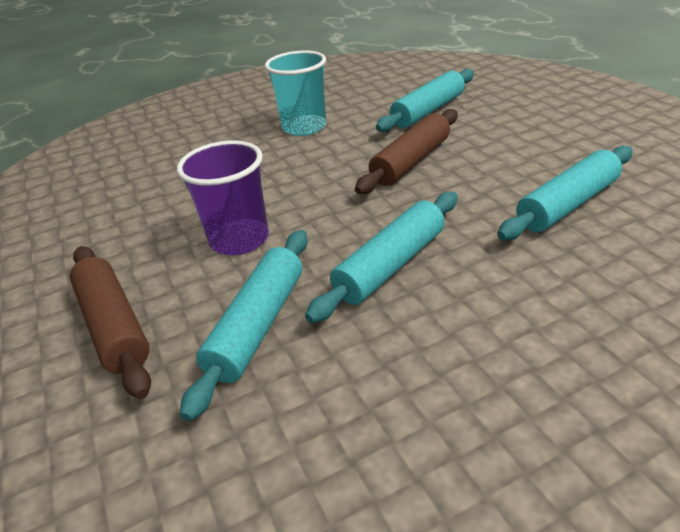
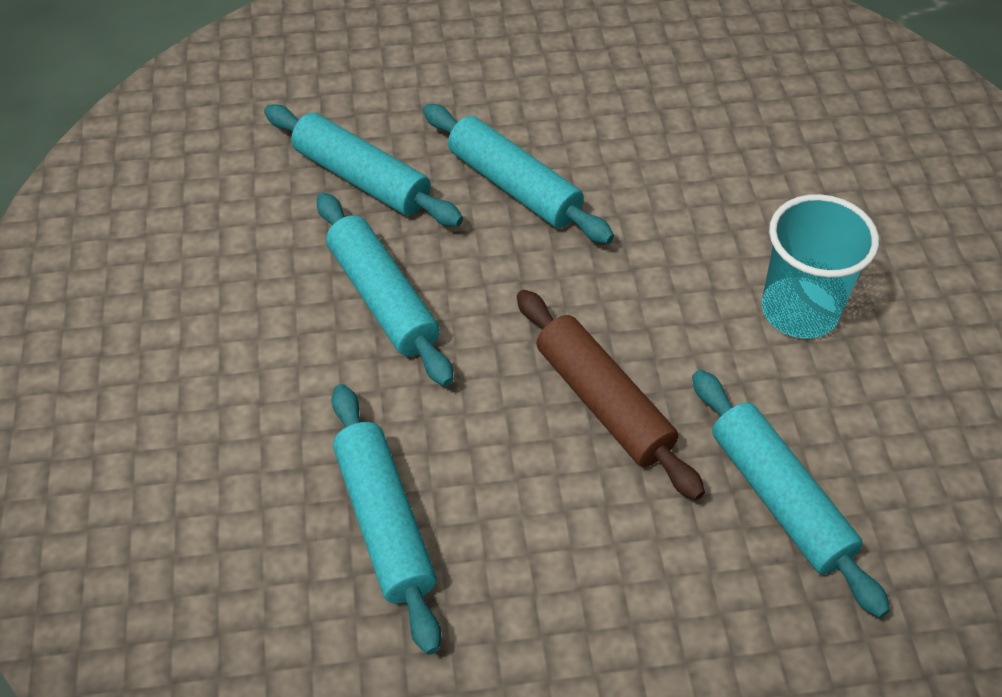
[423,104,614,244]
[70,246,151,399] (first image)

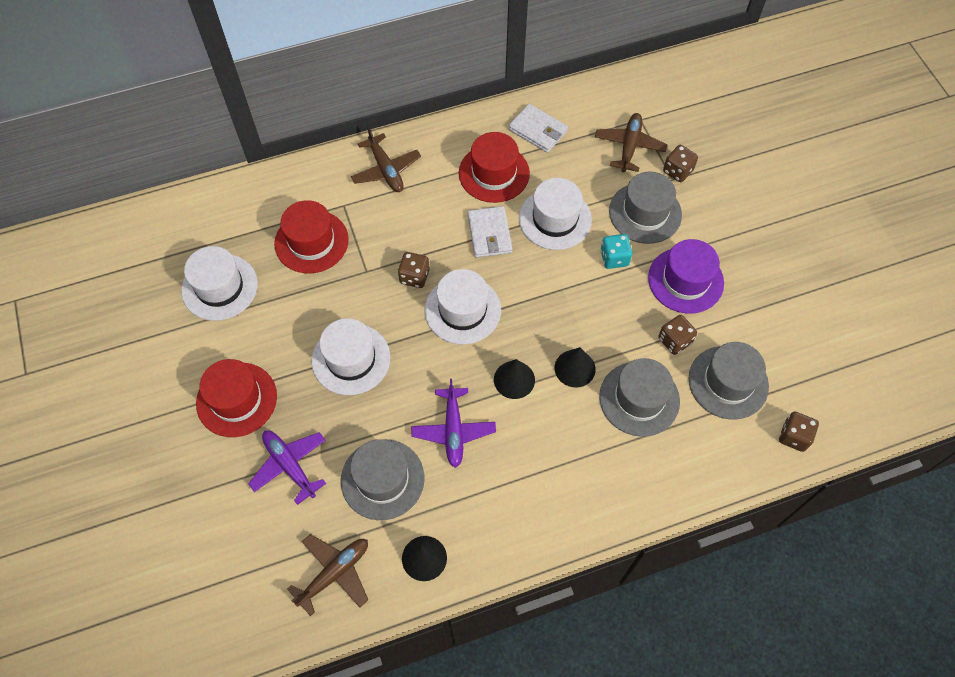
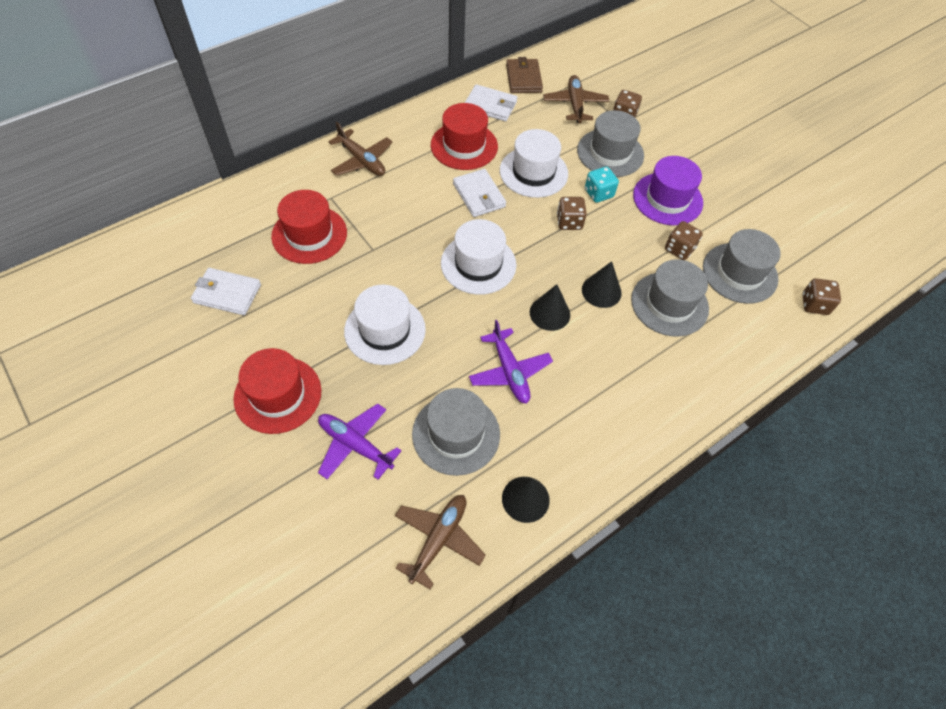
[191,268,261,315]
[557,197,587,230]
[506,57,543,93]

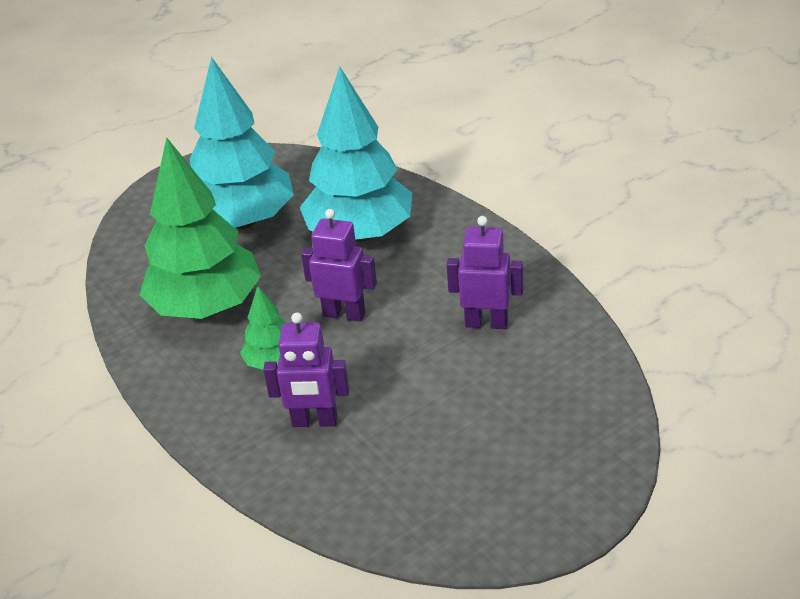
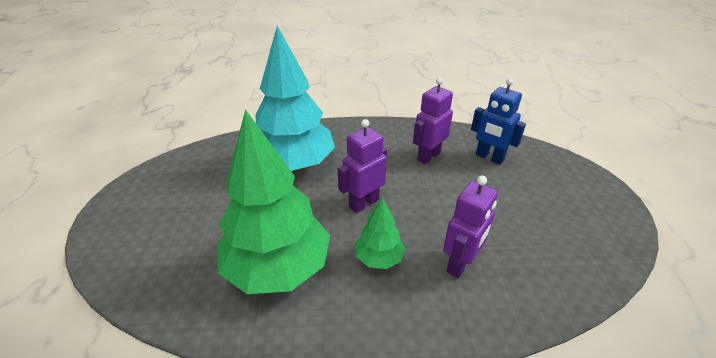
[190,57,294,229] (first image)
[471,78,526,165]

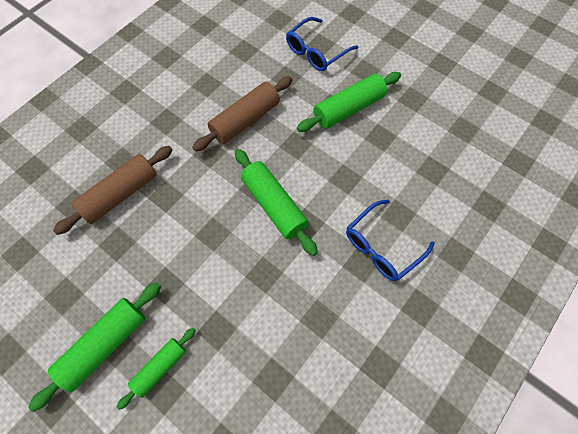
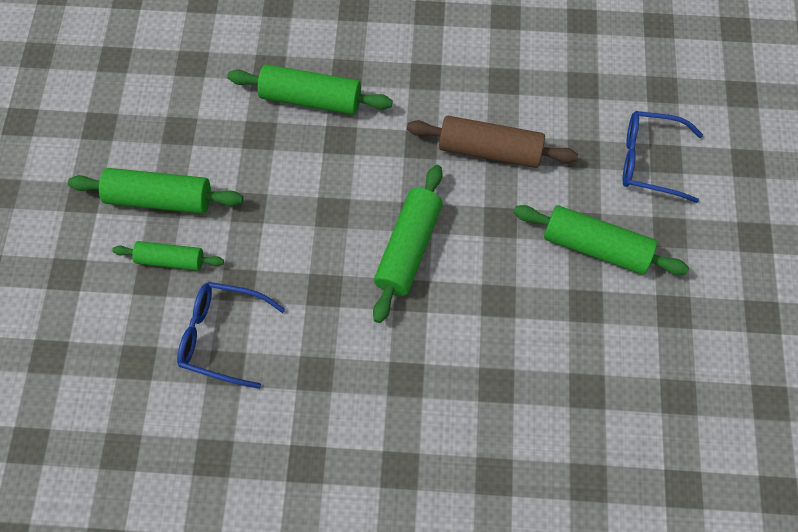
[227,64,393,115]
[177,282,285,389]

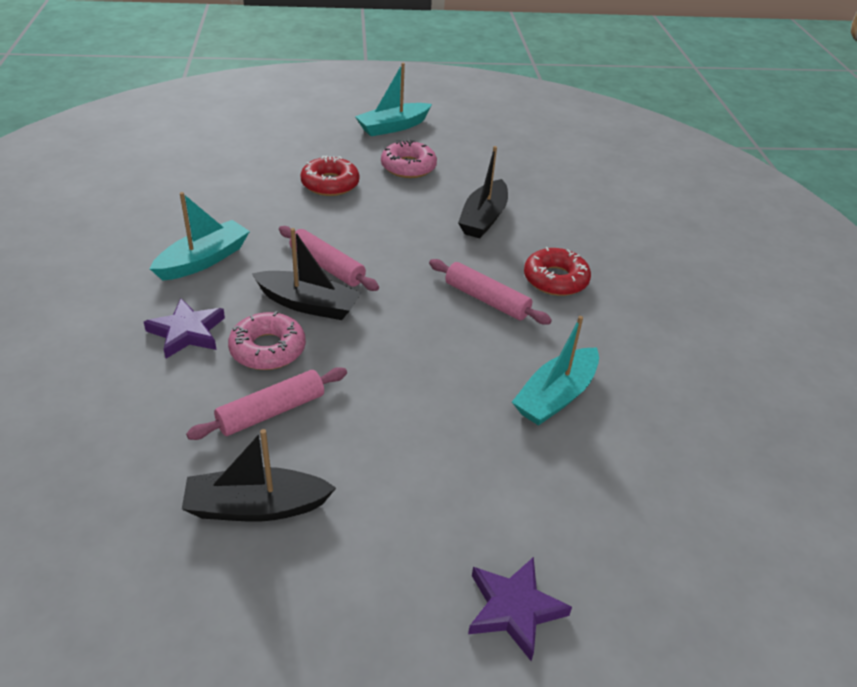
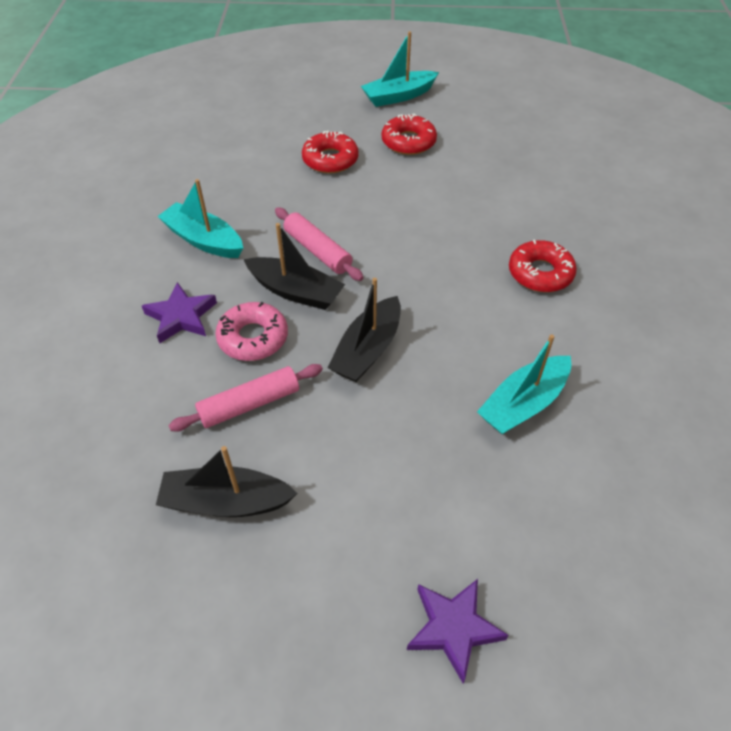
[382,114,437,155]
[327,278,401,382]
[157,179,243,258]
[429,259,552,325] (first image)

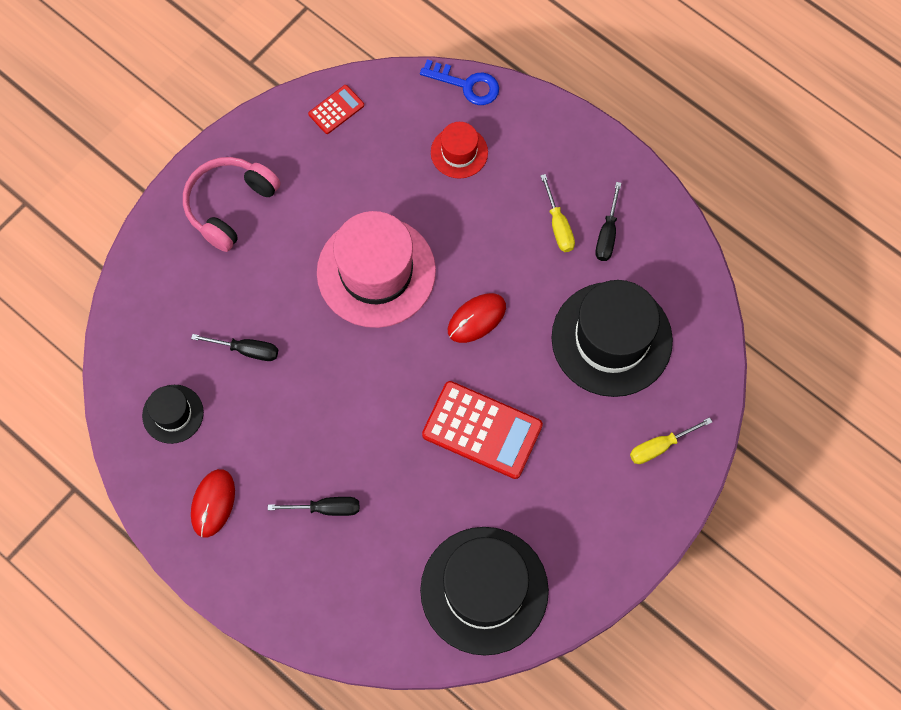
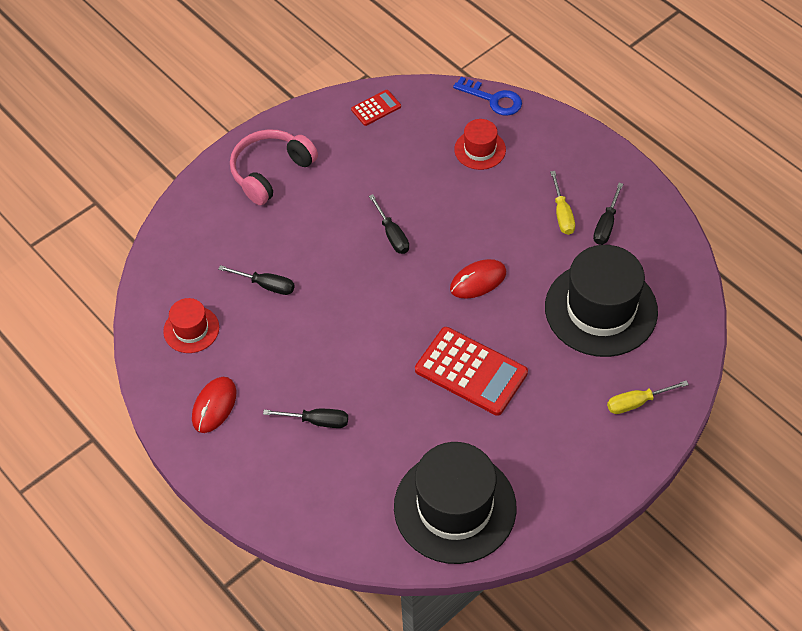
[369,194,409,254]
[163,298,219,353]

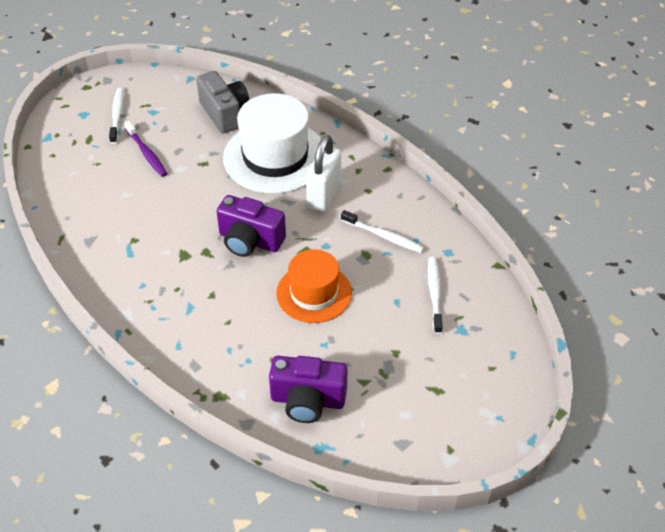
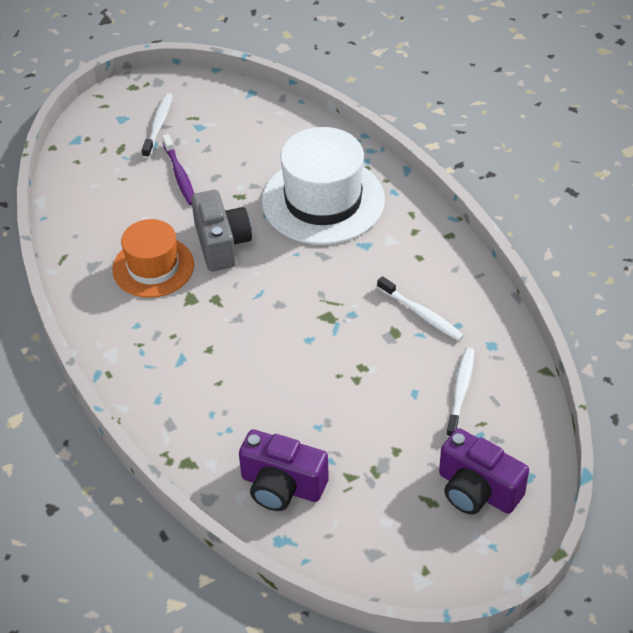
[191,190,252,271]
[306,135,341,212] (first image)
[439,428,529,515]
[112,219,194,298]

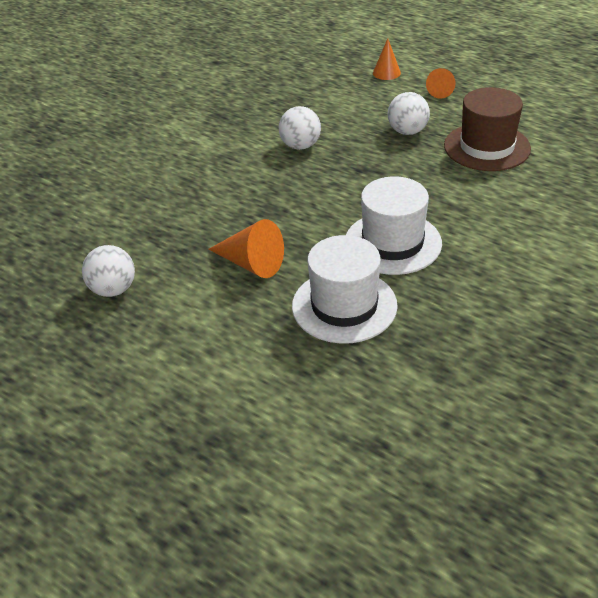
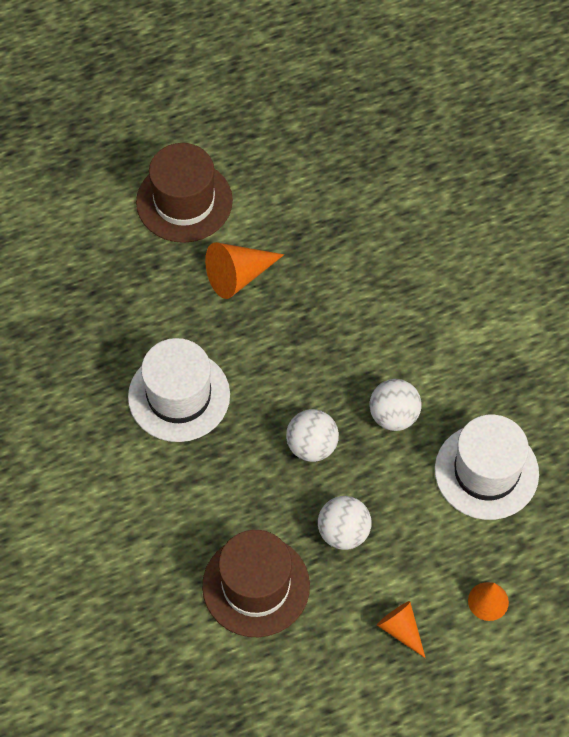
[435,415,539,520]
[286,409,339,462]
[136,143,233,243]

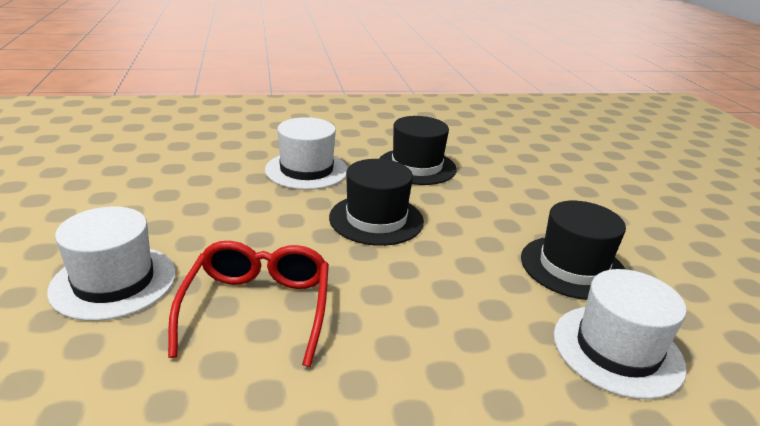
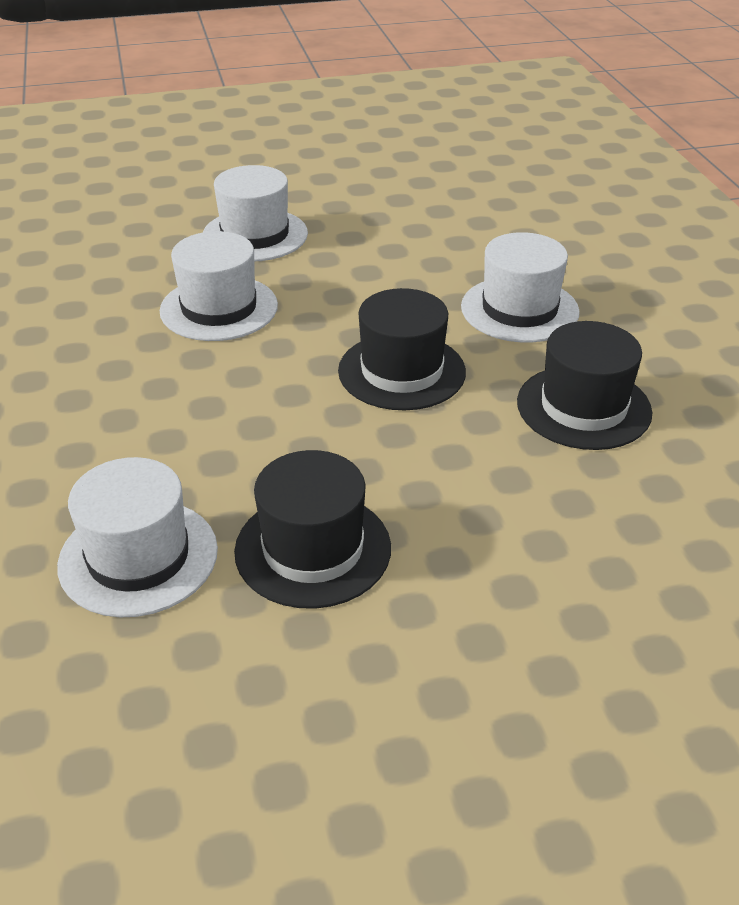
[159,231,278,341]

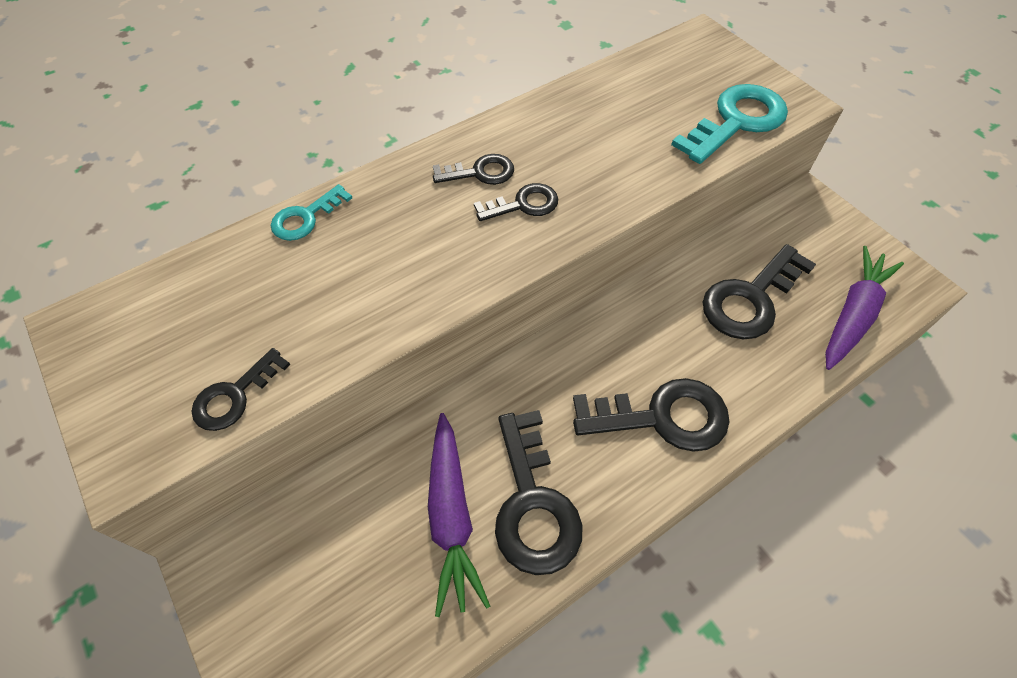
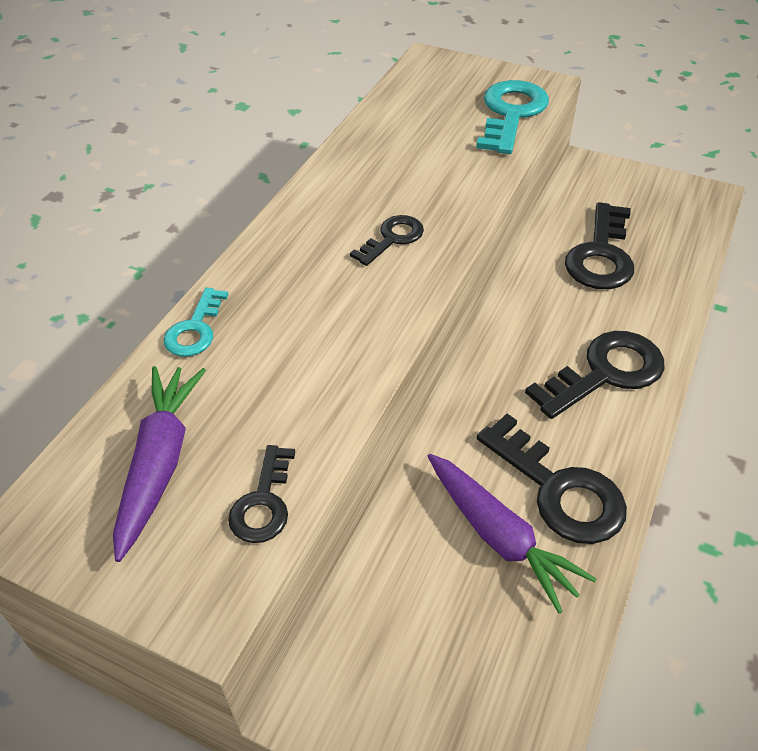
[433,154,514,185] (first image)
[113,366,206,562]

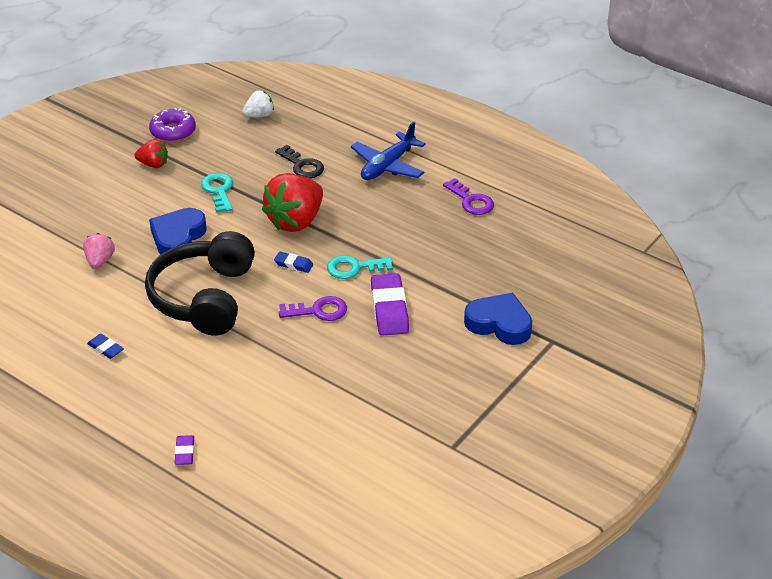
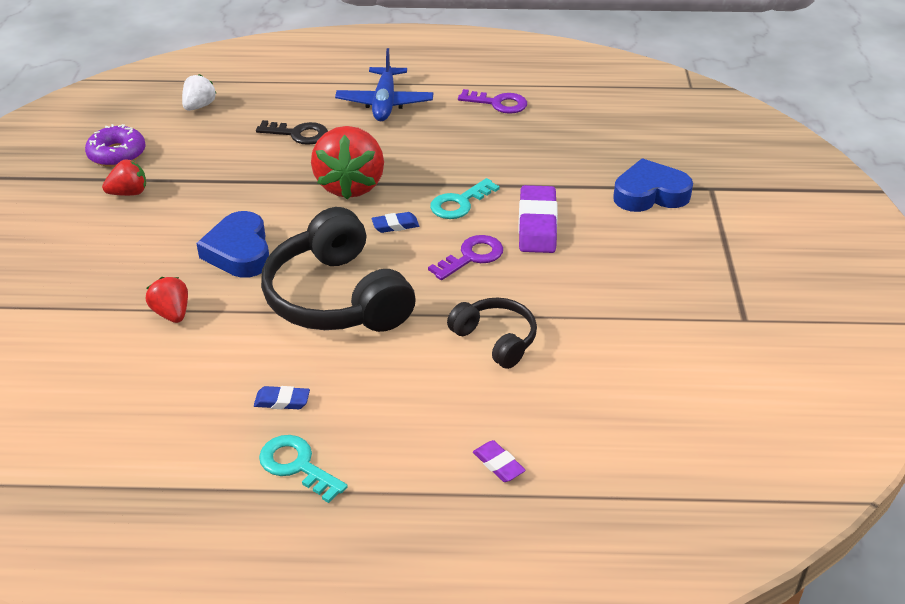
[259,435,348,503]
[146,277,188,323]
[518,185,558,253]
[447,298,537,369]

